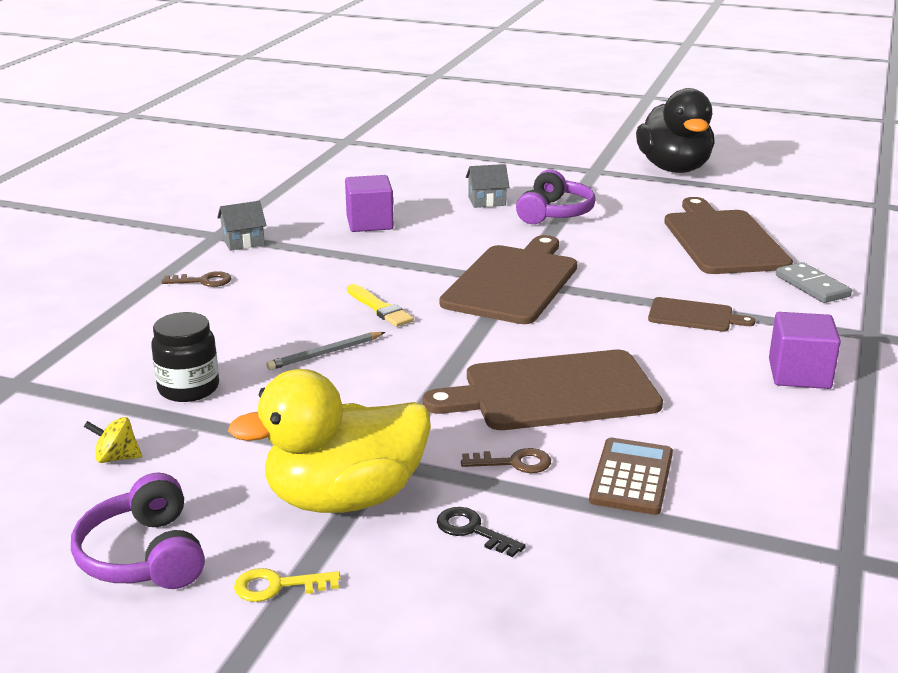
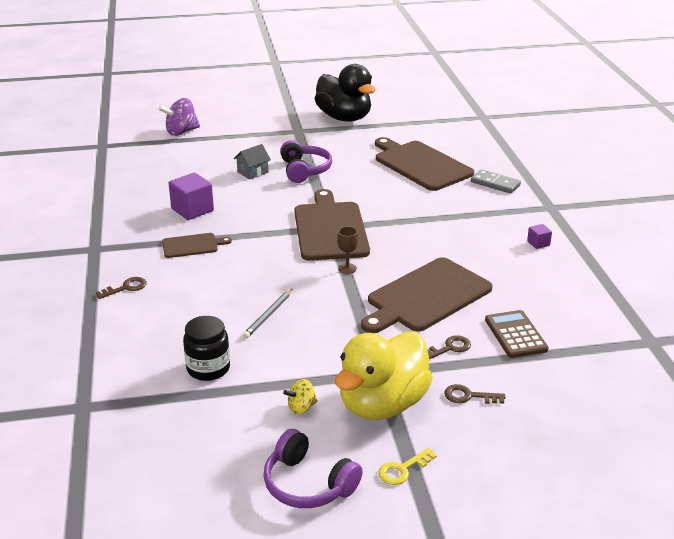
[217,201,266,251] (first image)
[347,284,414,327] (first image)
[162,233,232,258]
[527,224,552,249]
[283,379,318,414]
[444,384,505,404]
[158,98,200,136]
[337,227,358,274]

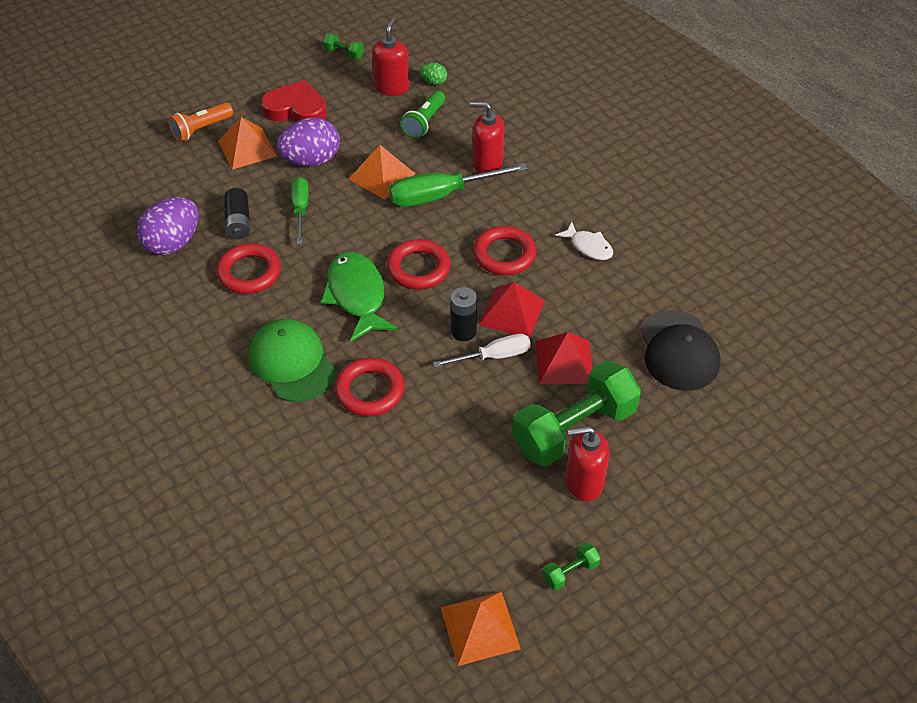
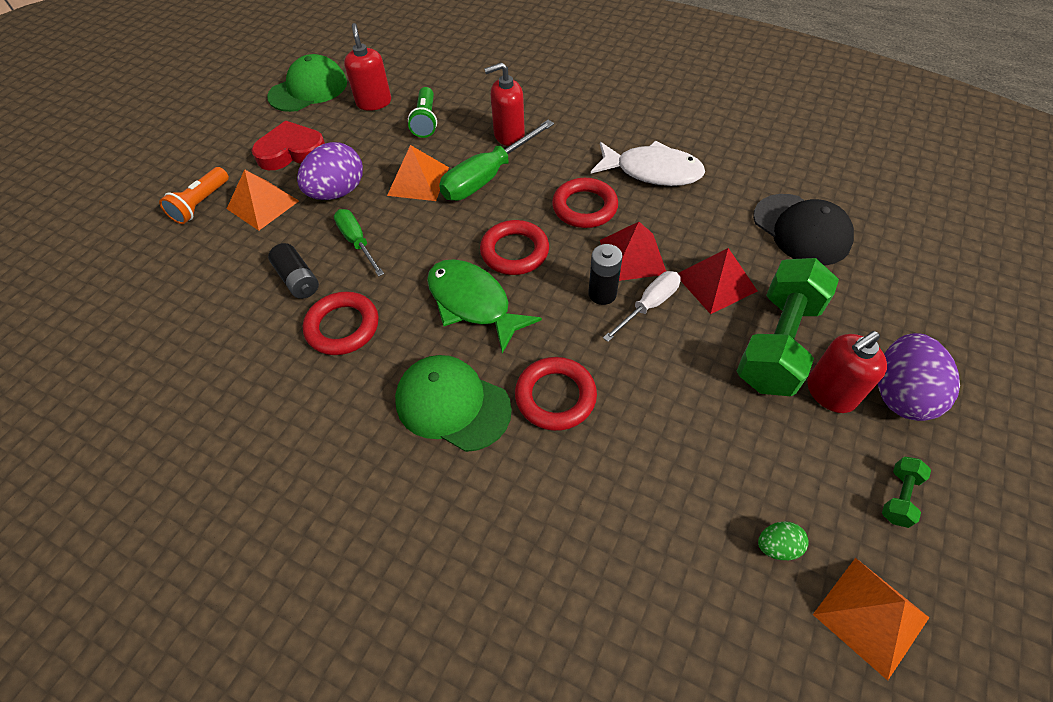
[267,54,347,112]
[758,521,809,560]
[878,333,960,421]
[591,141,705,186]

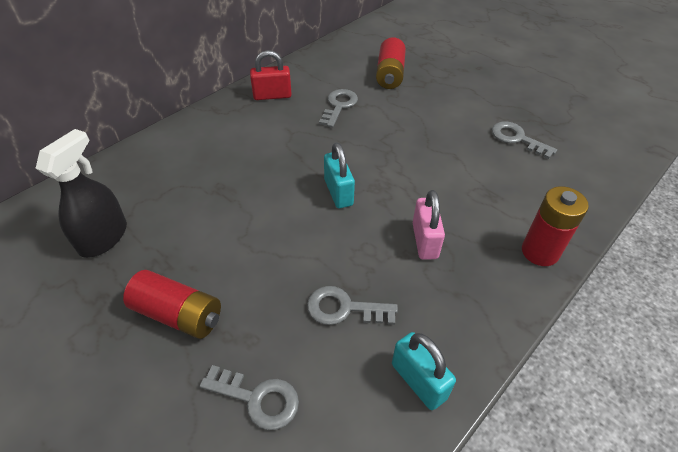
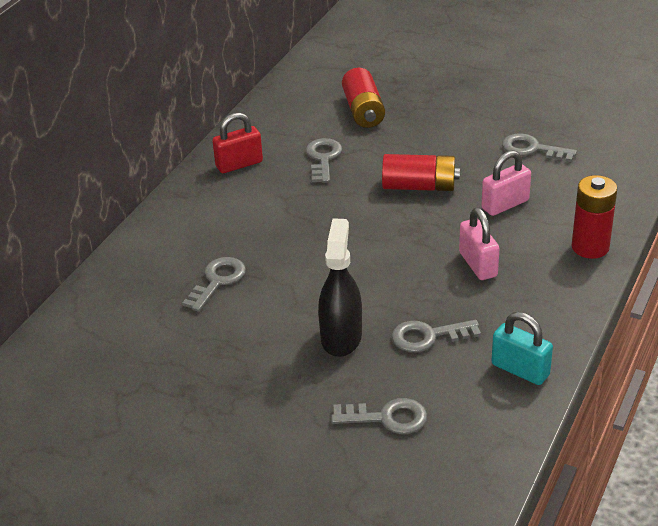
[318,218,362,357]
[324,143,355,208] (first image)
[382,154,460,191]
[481,151,531,216]
[182,257,246,312]

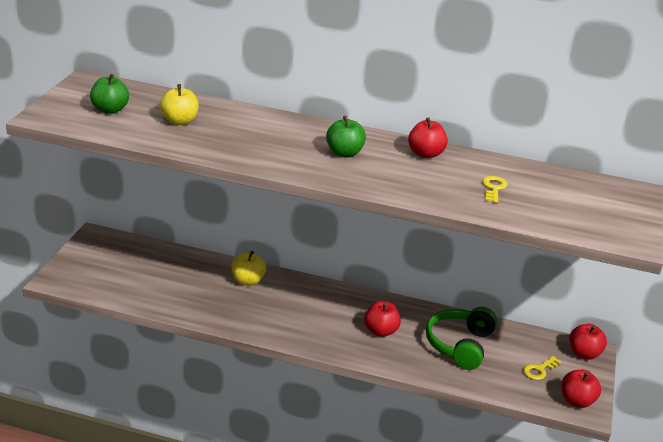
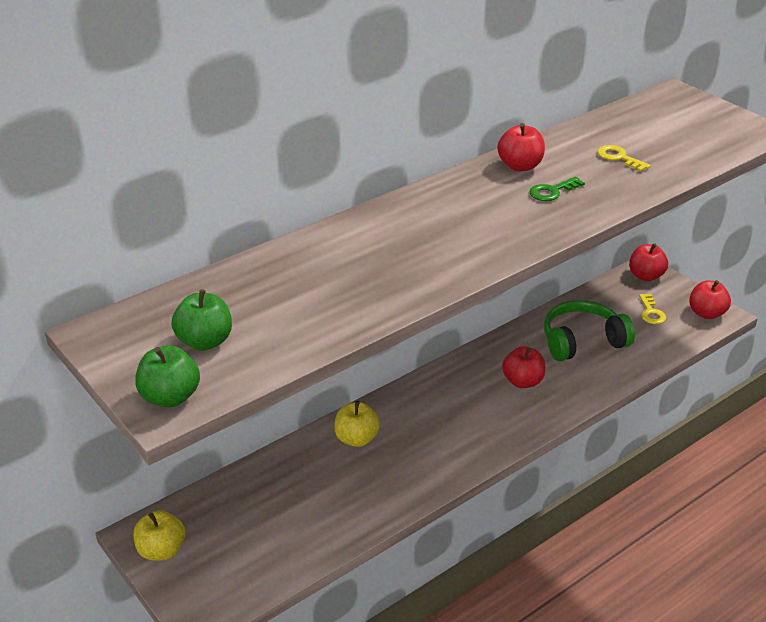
[133,510,185,561]
[135,345,200,407]
[544,300,635,361]
[529,176,585,201]

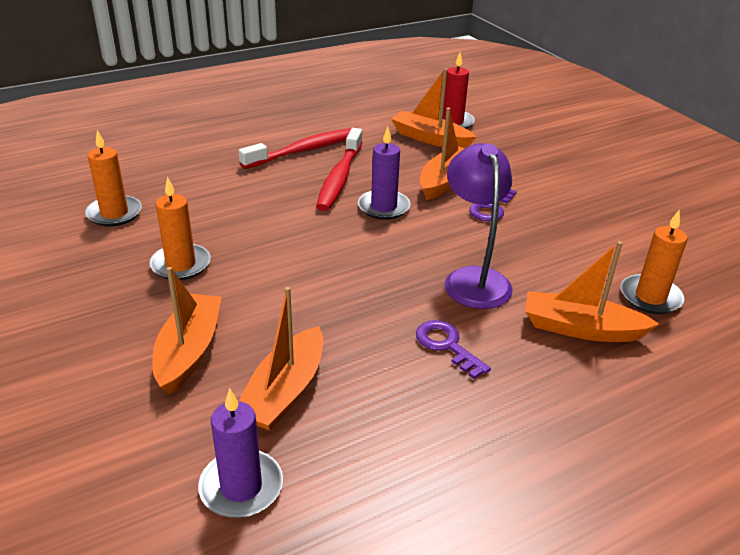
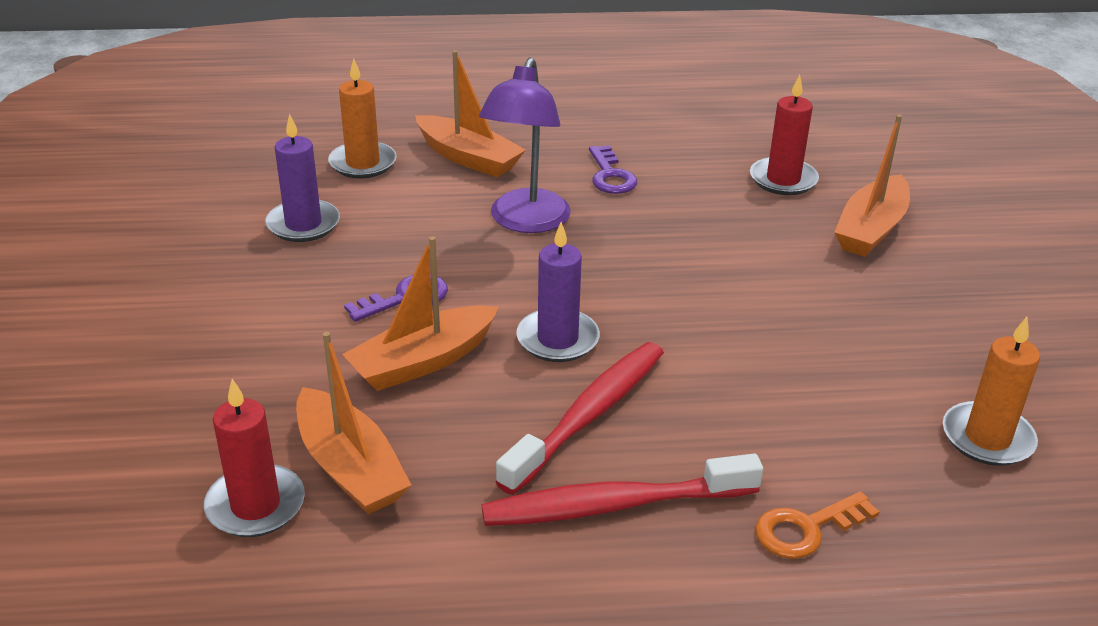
[149,177,211,280] (first image)
[750,75,819,195]
[265,114,340,242]
[755,491,879,559]

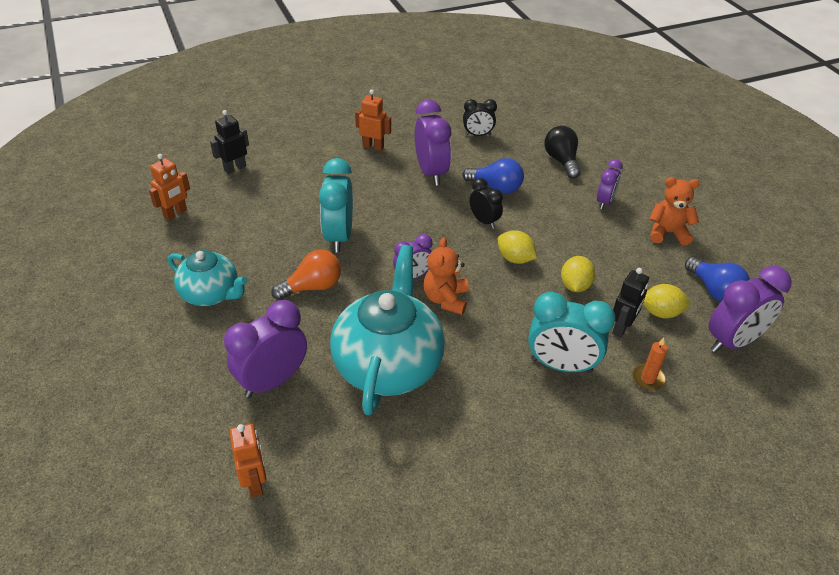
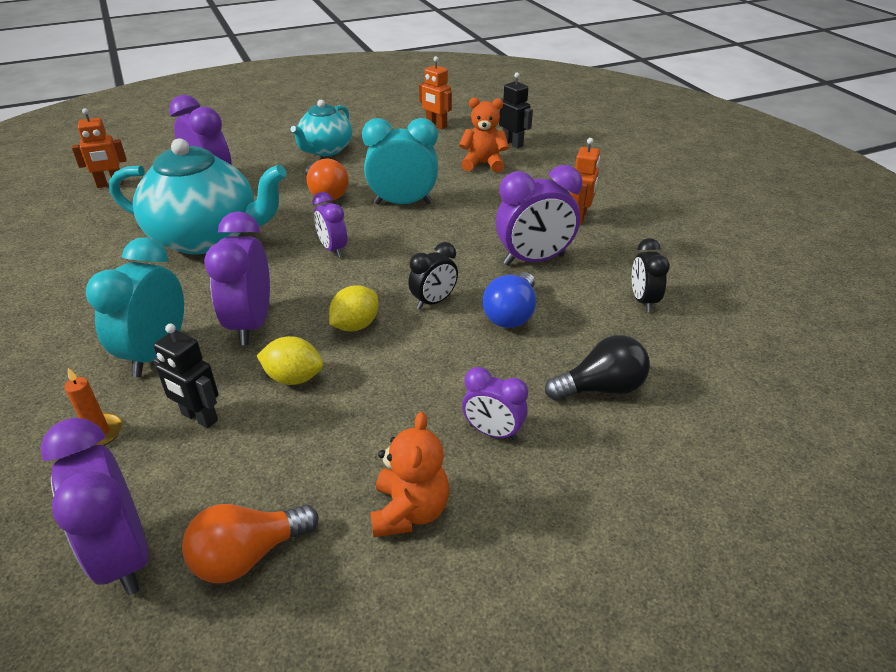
[459,97,509,173]
[182,504,318,583]
[643,284,690,318] (first image)
[204,211,270,345]

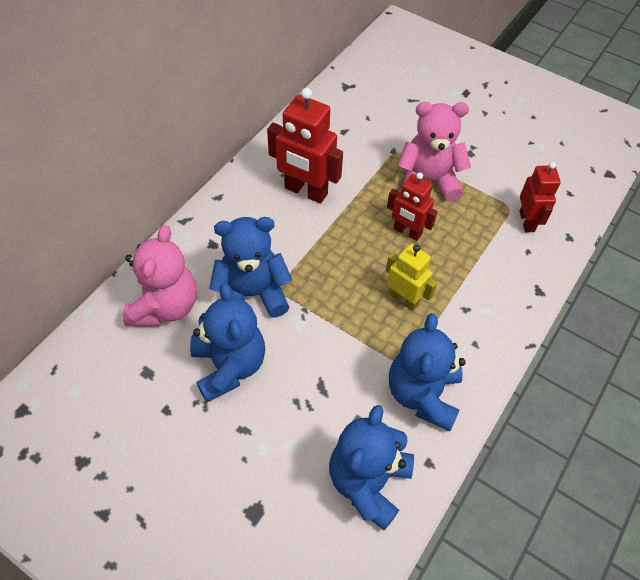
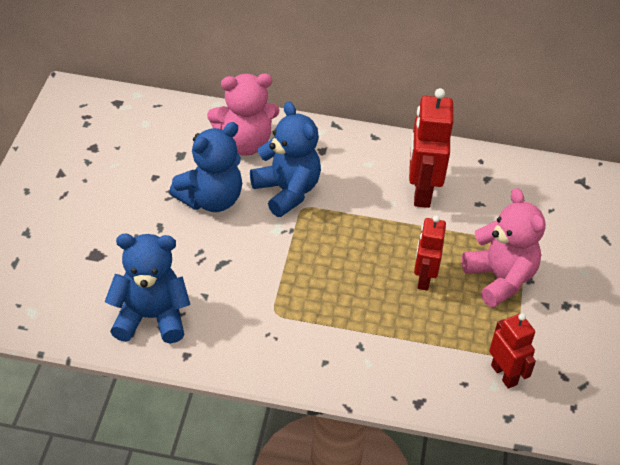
[489,313,536,389]
[386,244,437,311] (first image)
[389,313,466,431] (first image)

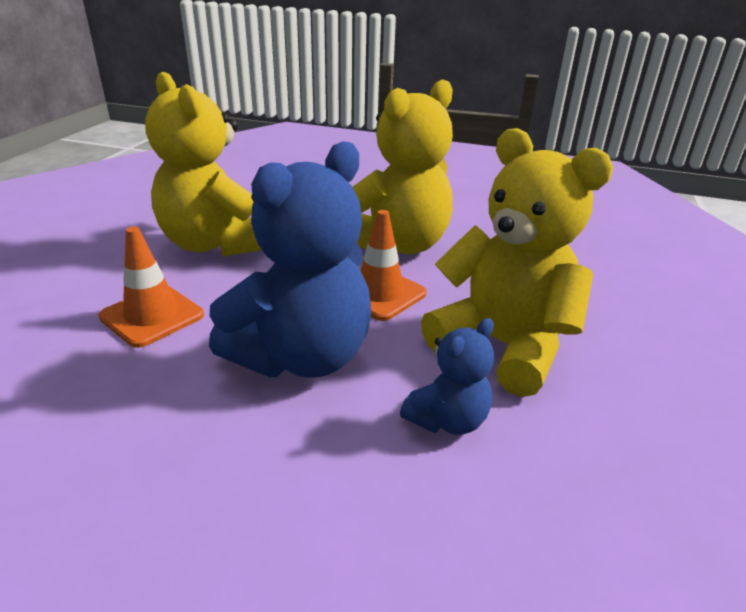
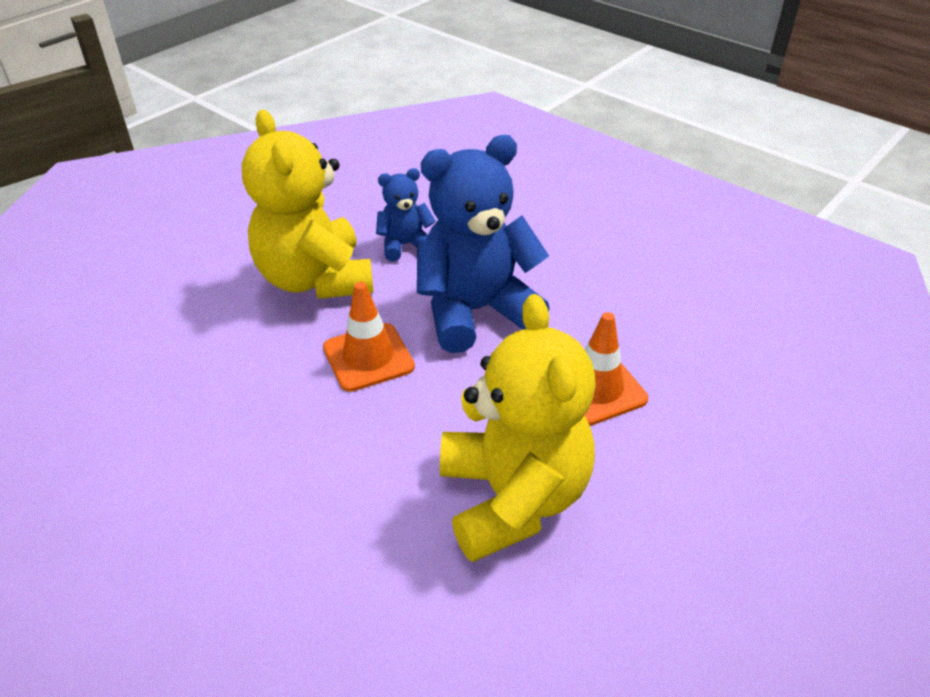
[353,79,453,254] (first image)

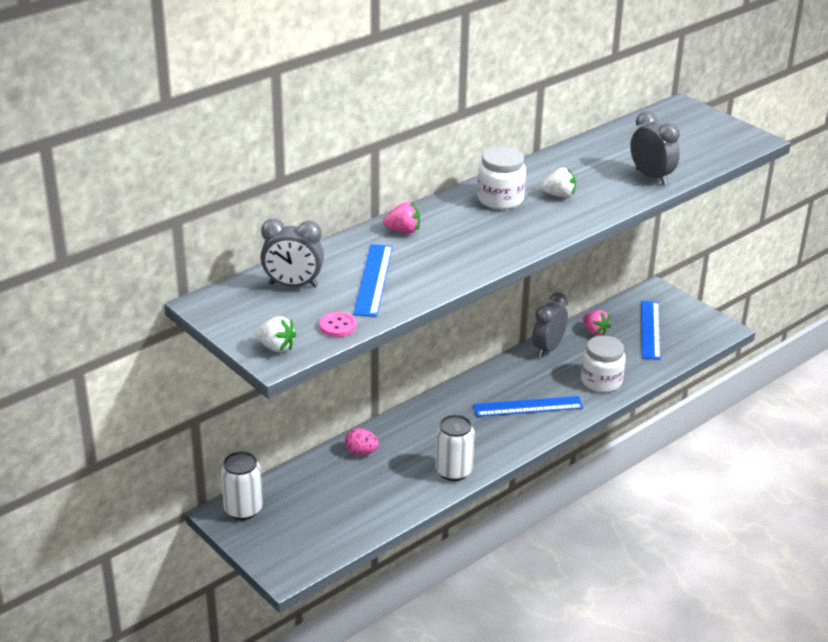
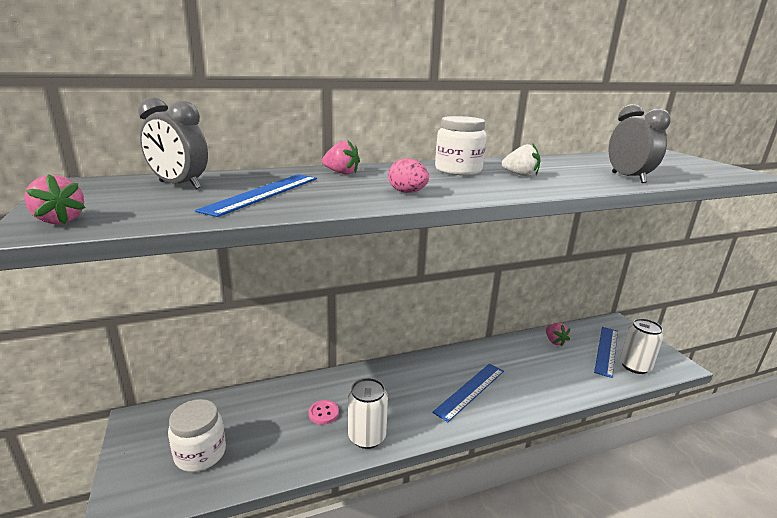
[532,293,568,358] (first image)
[309,400,339,425]
[24,174,86,224]
[168,399,226,472]
[432,364,504,422]
[388,159,429,193]
[620,318,664,374]

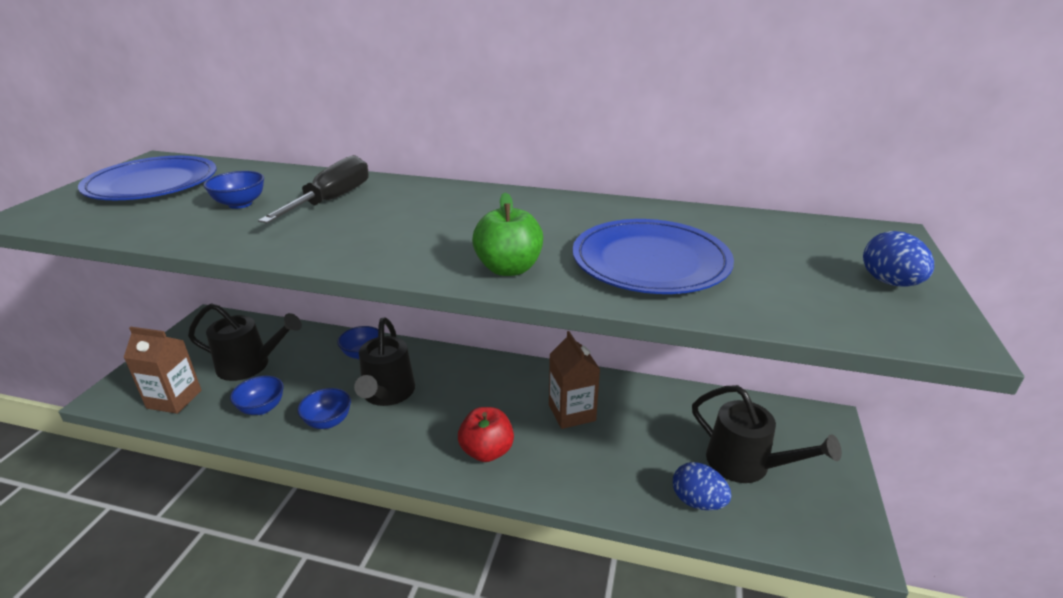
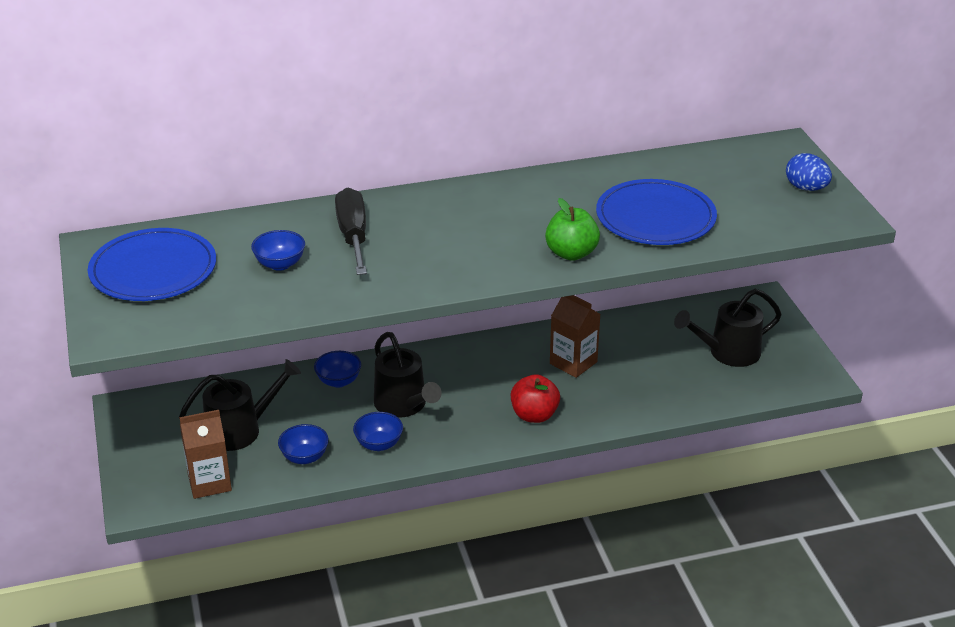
[674,289,781,367]
[673,462,732,510] (first image)

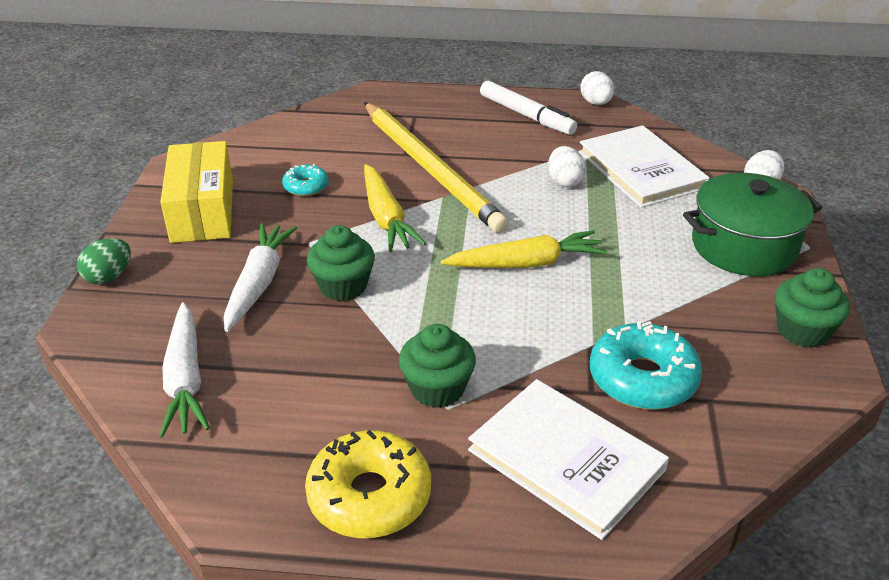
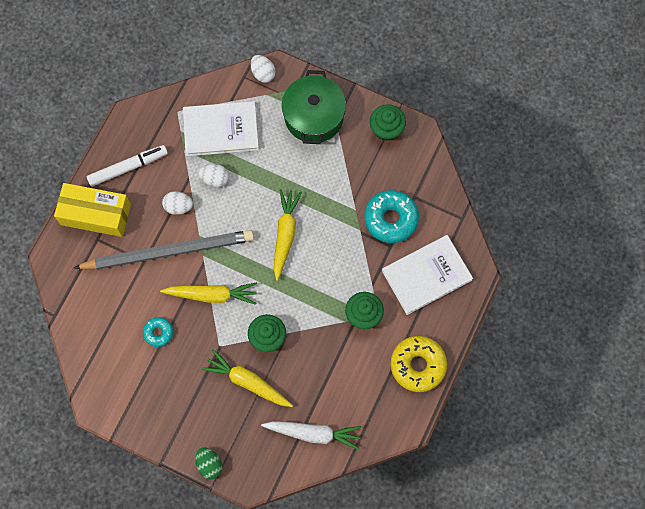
[162,191,193,215]
[74,230,254,270]
[54,183,131,237]
[202,349,293,407]

